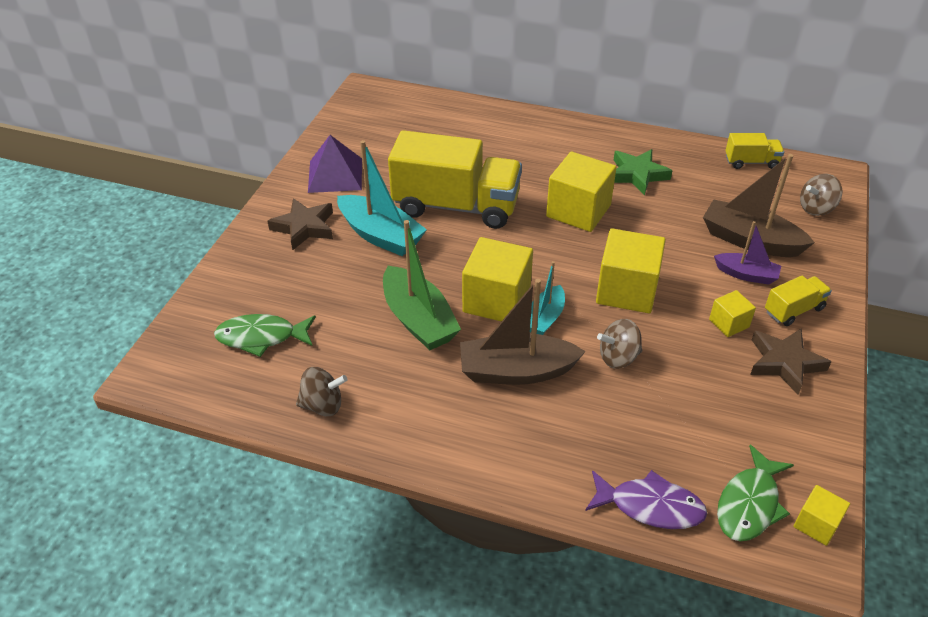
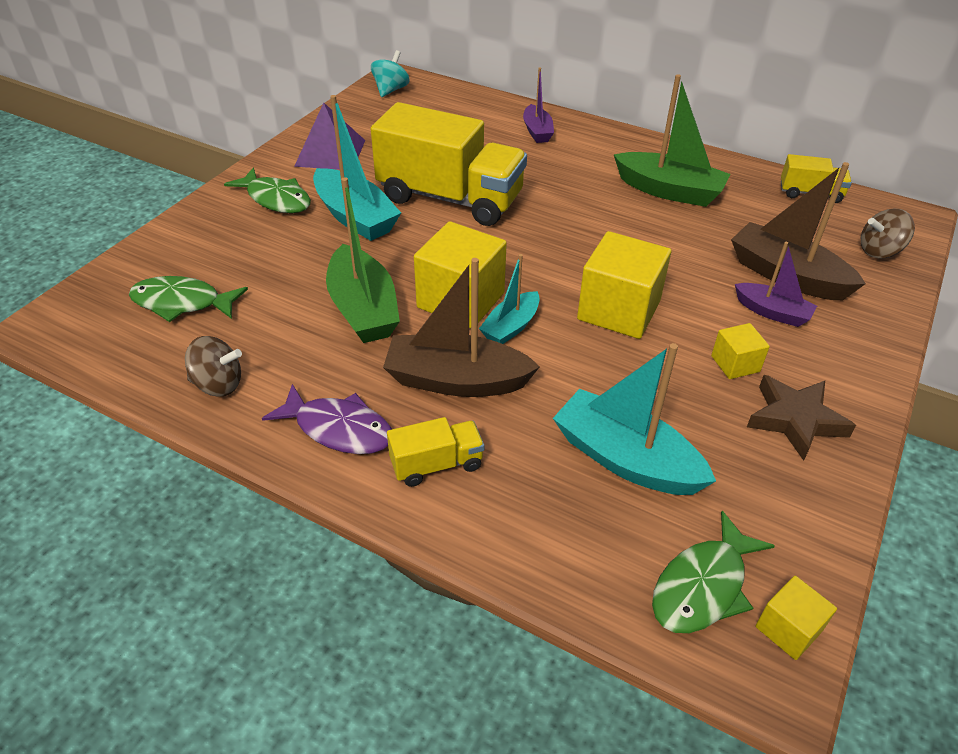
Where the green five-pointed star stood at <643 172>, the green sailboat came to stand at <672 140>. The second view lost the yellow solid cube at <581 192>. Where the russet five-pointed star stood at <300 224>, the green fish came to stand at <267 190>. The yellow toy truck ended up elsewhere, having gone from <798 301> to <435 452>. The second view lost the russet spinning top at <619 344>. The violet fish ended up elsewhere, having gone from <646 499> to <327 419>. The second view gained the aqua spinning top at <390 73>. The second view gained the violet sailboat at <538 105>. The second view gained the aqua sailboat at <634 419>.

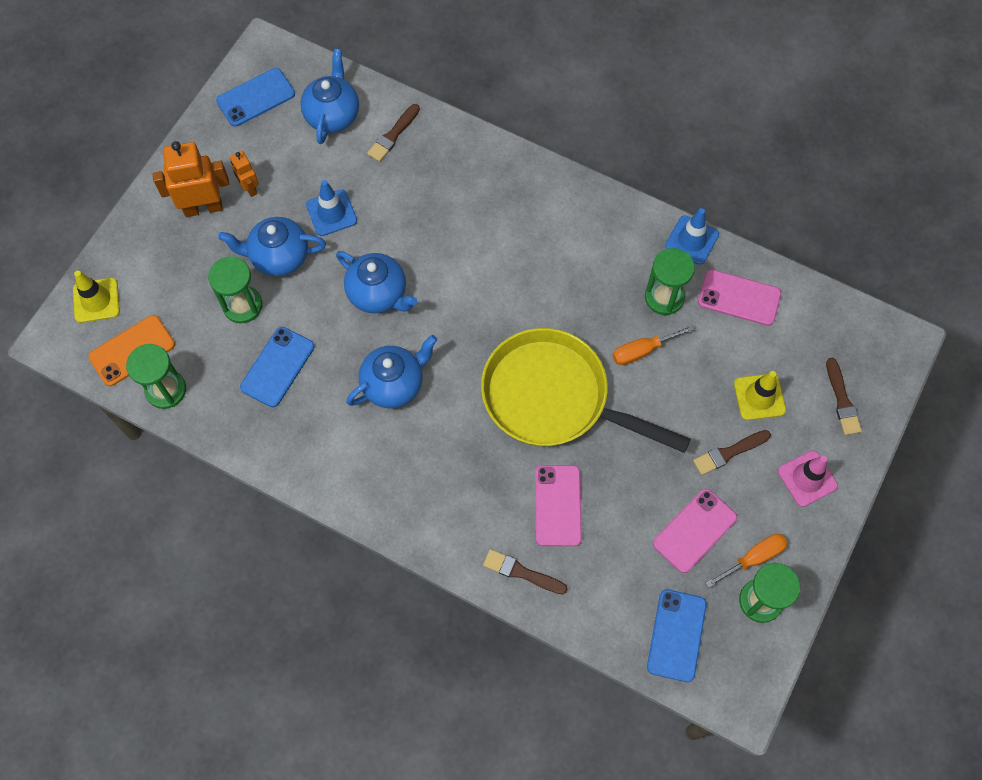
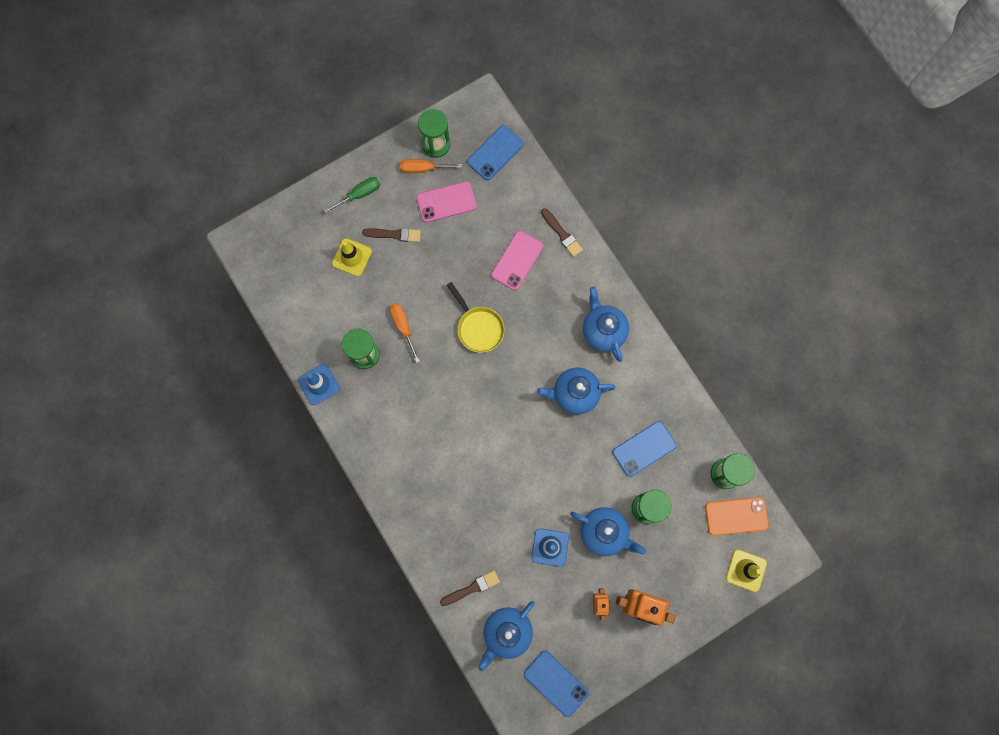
The cobalt mobile phone at <255 97> ended up facing another way, 45 degrees clockwise from before. The cobalt china teapot ended up elsewhere, having gone from <376 282> to <606 324>. The second view lost the rosy mobile phone at <739 298>. The bright orange screwdriver at <653 345> ended up facing another way, 120 degrees counterclockwise from before. The size of the yellow frying pan at <586 390> changed by a factor of 0.52. The second view lost the russet paintbrush at <844 396>. Where the rosy safety cone stood at <808 478>, the green screwdriver came to stand at <352 195>.

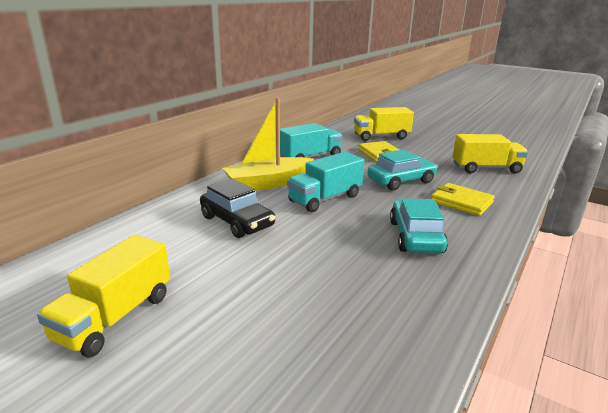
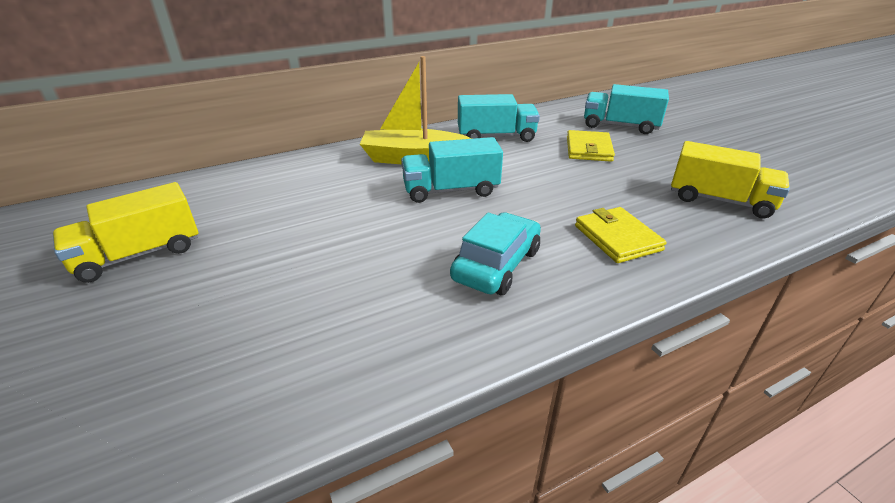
What was the yellow toy truck at <384 124> turned into the aqua toy truck at <626 109>. The second view lost the aqua toy car at <402 169>. The second view lost the black toy car at <237 208>.

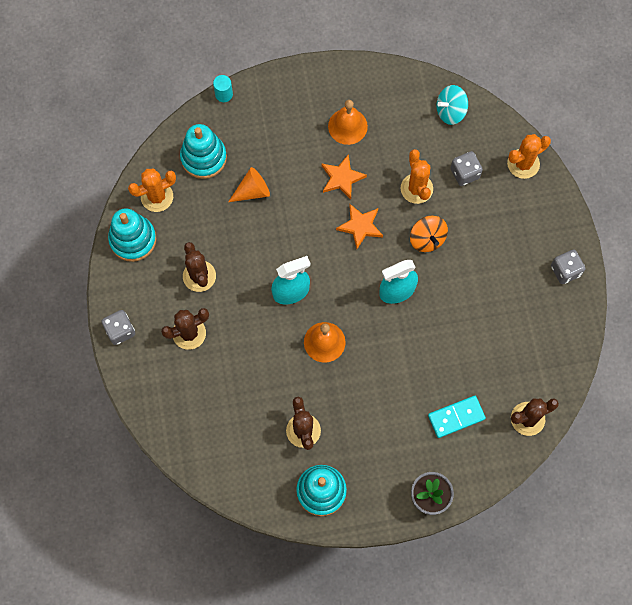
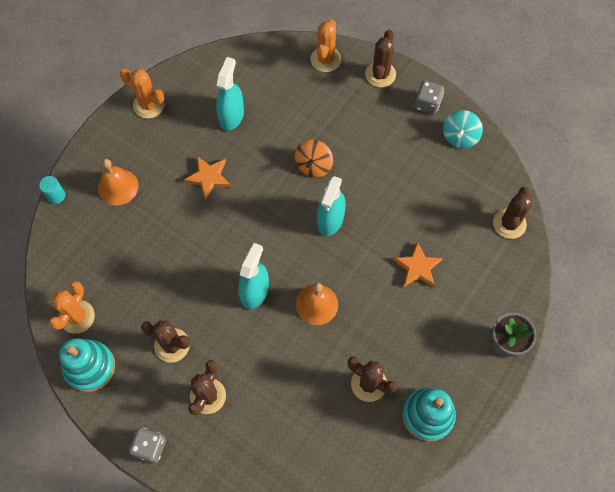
The aqua spinning top ended up elsewhere, having gone from <452 105> to <463 129>. The bright orange school bell ended up elsewhere, having gone from <348 122> to <118 182>. The second view lost the aqua stacking rings at <203 151>. The bright orange prickly plant ended up elsewhere, having gone from <417 176> to <142 93>. The second view lost the gray dice at <467 168>. The second view lost the bright orange solid cone at <249 184>. The bright orange five-pointed star ended up elsewhere, having gone from <359 226> to <418 264>. The bright orange spinning top at <429 234> ended up facing another way, 90 degrees clockwise from before. The second view lost the aqua domino tile at <457 417>. The second view gained the russet prickly plant at <380 58>. The second view gained the aqua spray bottle at <230 94>.

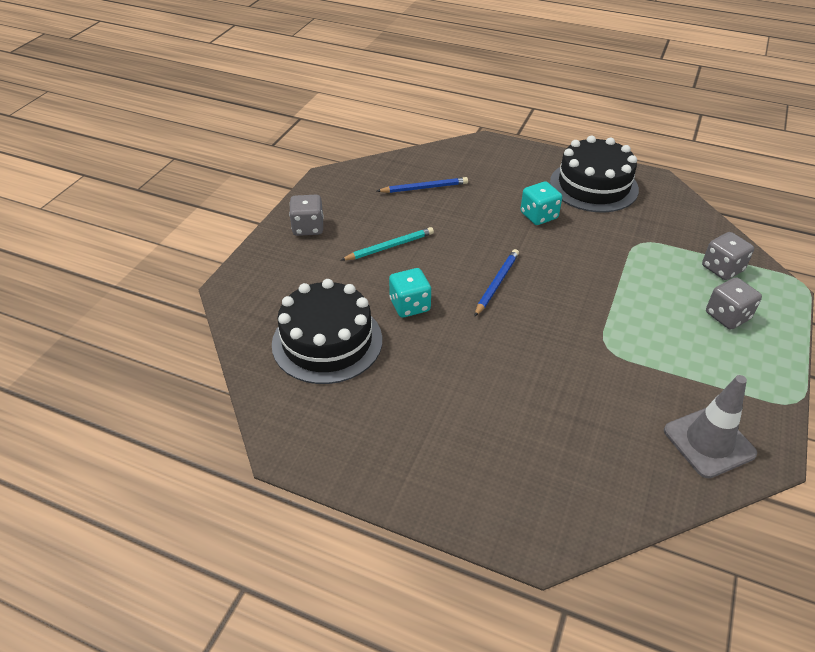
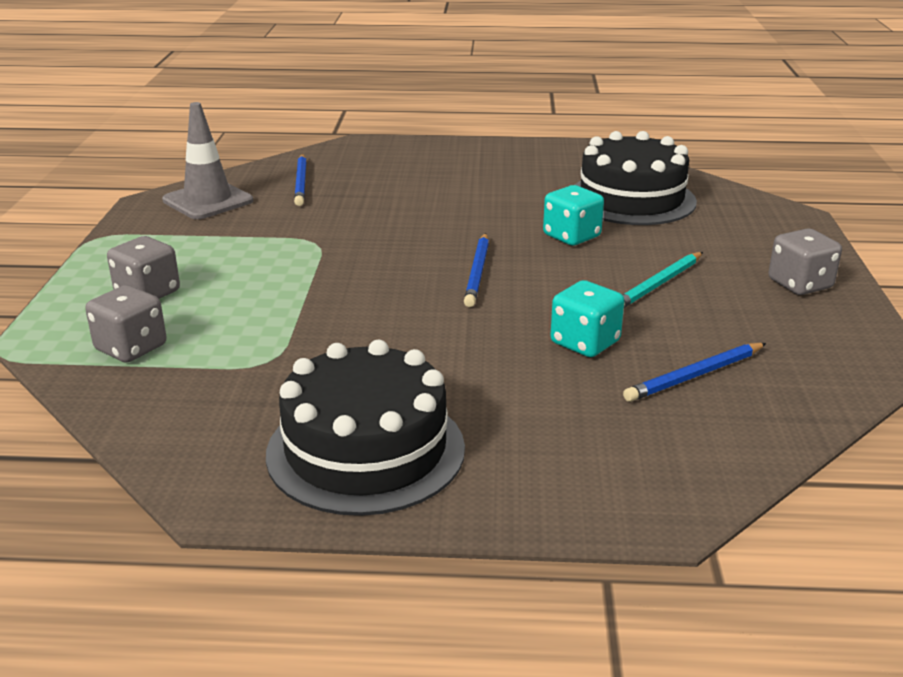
The aqua dice ended up elsewhere, having gone from <541 203> to <587 318>. The second view gained the cobalt wooden pencil at <300 180>.

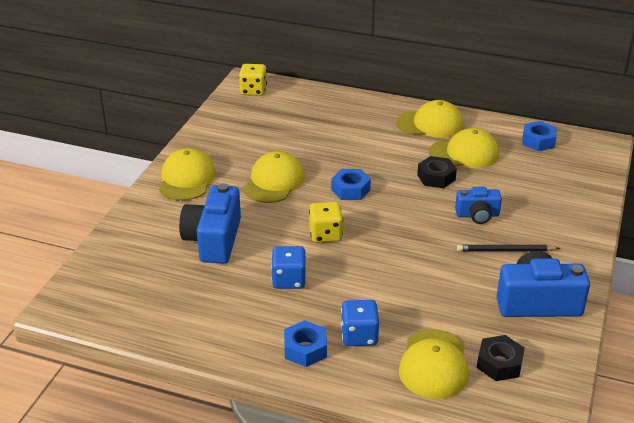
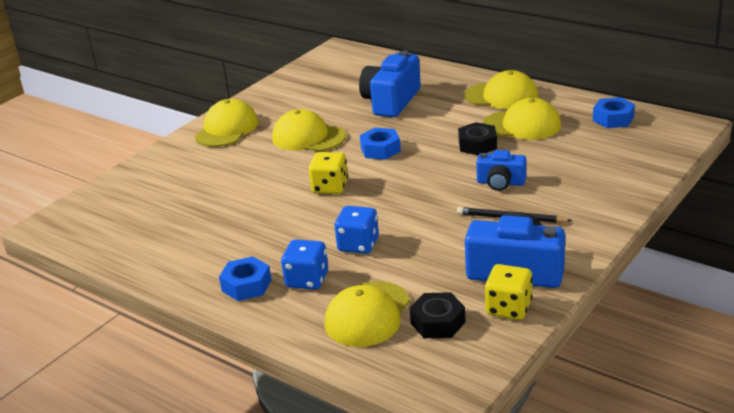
The yellow dice ended up elsewhere, having gone from <253 80> to <509 292>. The yellow cap at <274 177> ended up facing another way, 105 degrees counterclockwise from before. The cobalt photo camera ended up elsewhere, having gone from <210 223> to <390 83>. The cobalt dice ended up elsewhere, having gone from <288 267> to <356 230>.

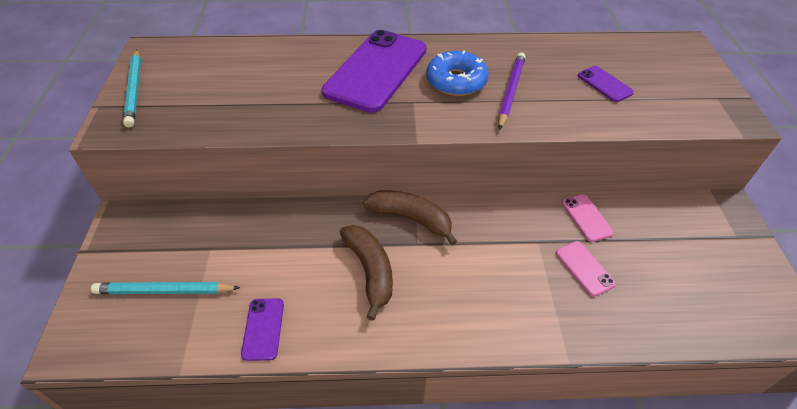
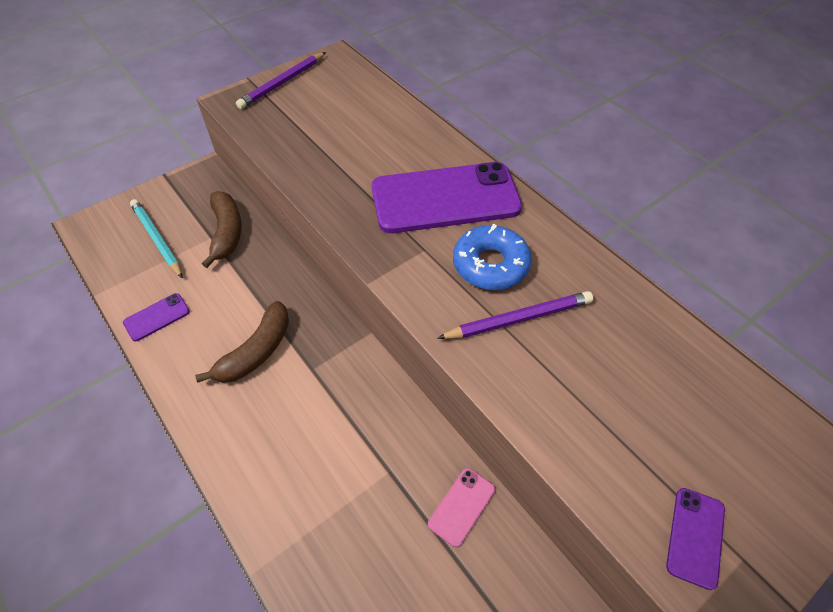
What was the aqua wooden pencil at <132 88> turned into the violet wooden pencil at <281 80>. The violet mobile phone ended up elsewhere, having gone from <606 84> to <695 539>. The russet banana fruit ended up elsewhere, having gone from <410 217> to <222 229>. The second view lost the rosy mobile phone at <586 269>.

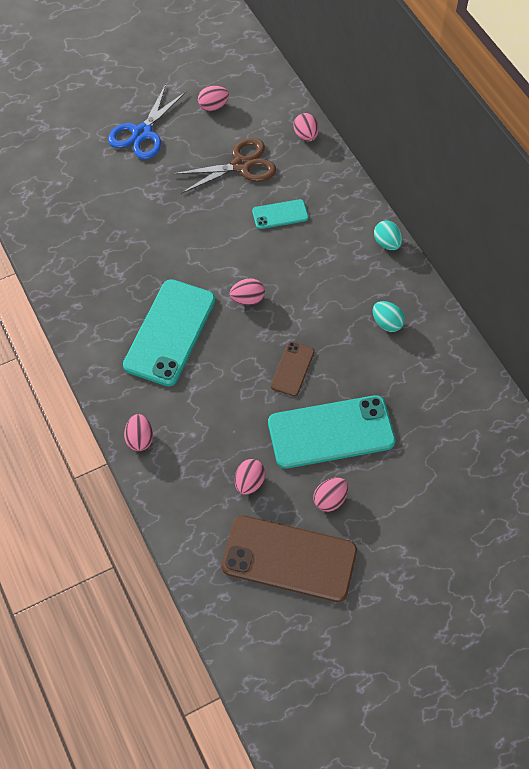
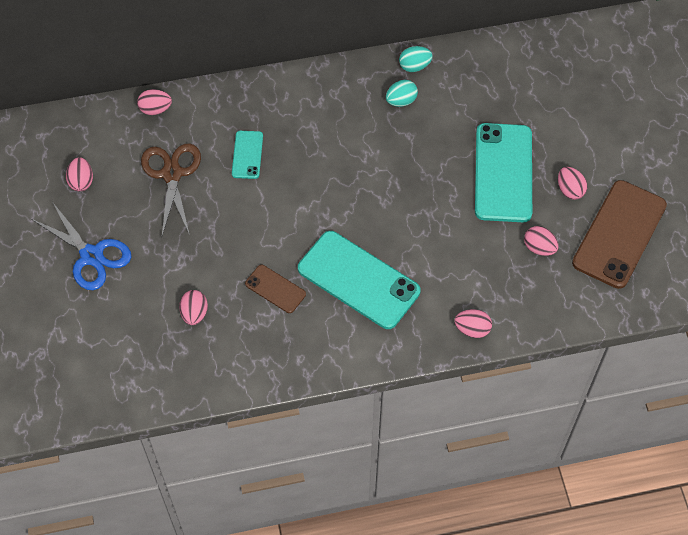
The aqua egg ended up elsewhere, having gone from <388 235> to <416 59>. The rosy egg ended up elsewhere, having gone from <247 291> to <193 307>. The russet mobile phone ended up elsewhere, having gone from <293 368> to <275 289>.

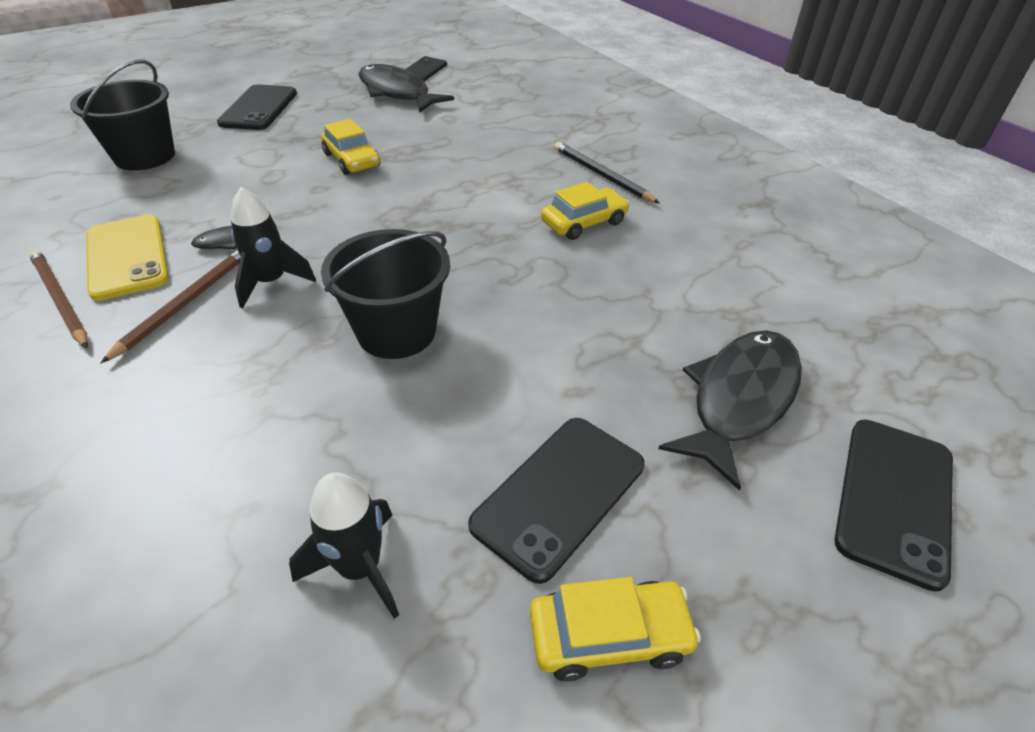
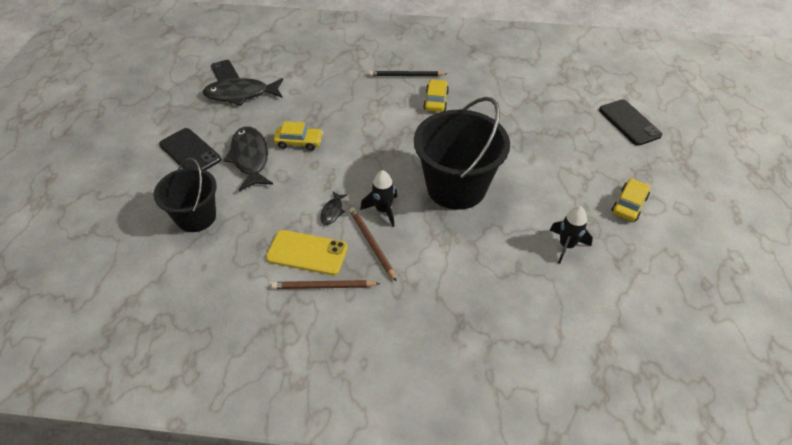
The size of the black sand bucket at <385 294> changed by a factor of 1.59. The black fish ended up elsewhere, having gone from <730 410> to <248 158>. The second view lost the black mobile phone at <556 501>.

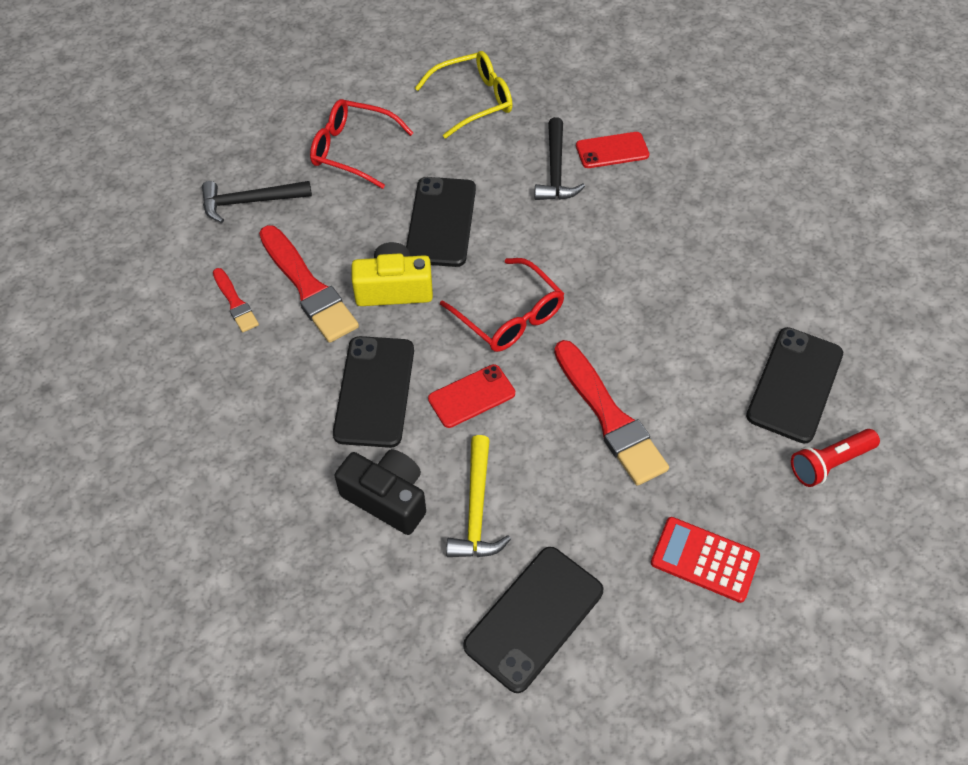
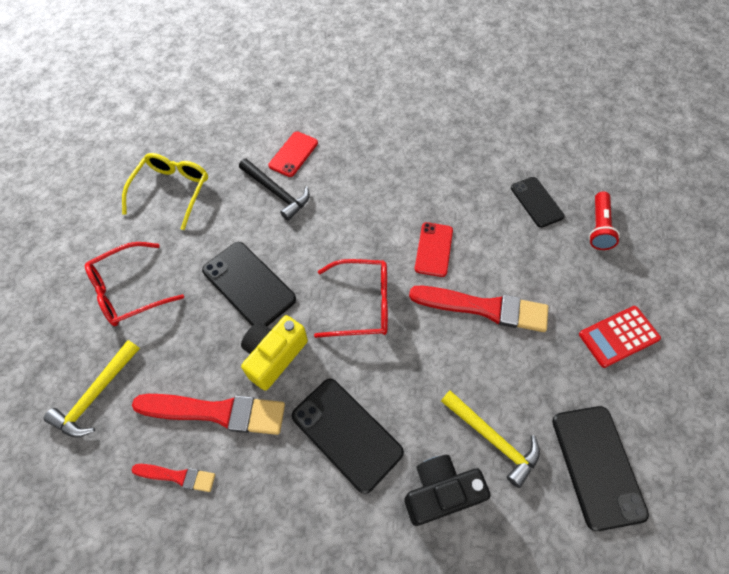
What was the black hammer at <257 202> turned into the yellow hammer at <91 389>. The size of the black mobile phone at <794 385> changed by a factor of 0.65. The red mobile phone ended up elsewhere, having gone from <471 396> to <434 249>.

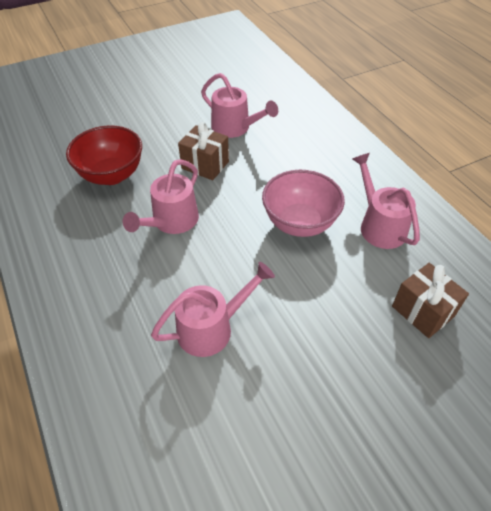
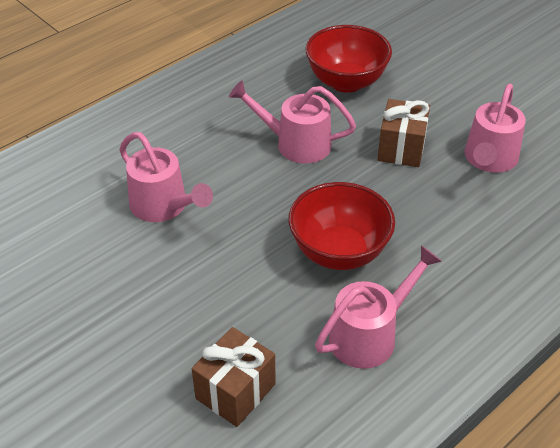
What was the rosy serving bowl at <303 203> turned into the red serving bowl at <342 226>.

